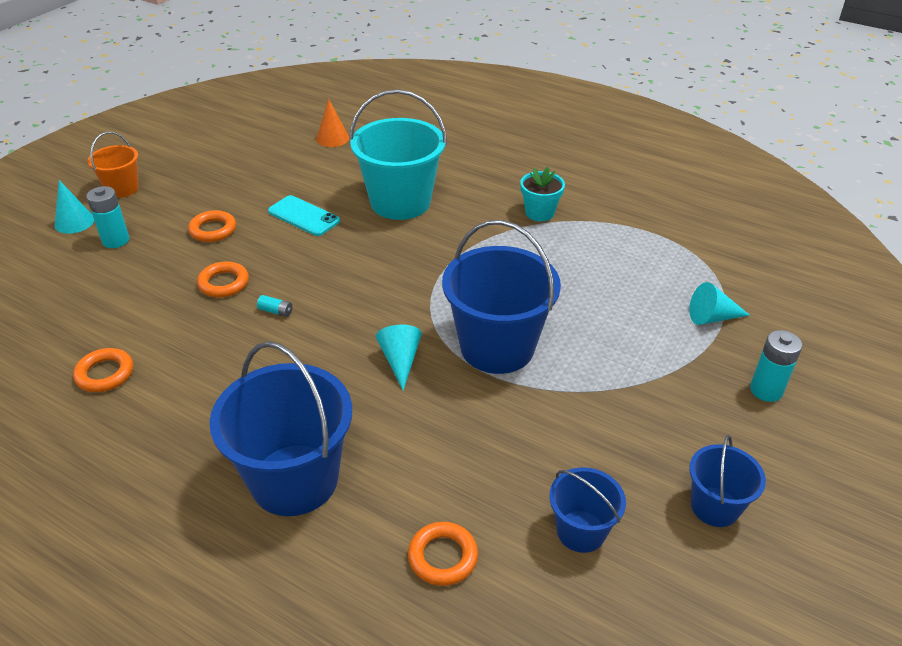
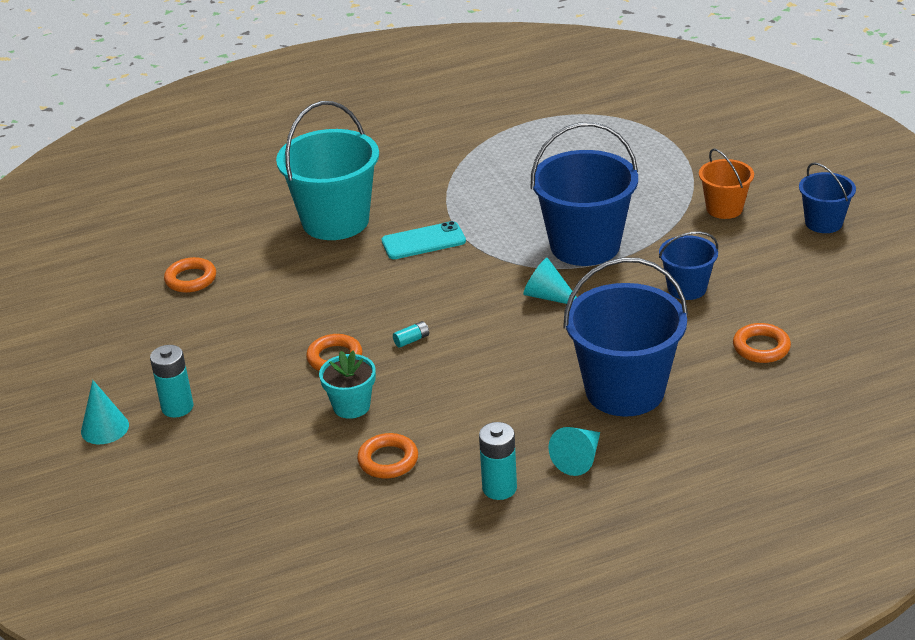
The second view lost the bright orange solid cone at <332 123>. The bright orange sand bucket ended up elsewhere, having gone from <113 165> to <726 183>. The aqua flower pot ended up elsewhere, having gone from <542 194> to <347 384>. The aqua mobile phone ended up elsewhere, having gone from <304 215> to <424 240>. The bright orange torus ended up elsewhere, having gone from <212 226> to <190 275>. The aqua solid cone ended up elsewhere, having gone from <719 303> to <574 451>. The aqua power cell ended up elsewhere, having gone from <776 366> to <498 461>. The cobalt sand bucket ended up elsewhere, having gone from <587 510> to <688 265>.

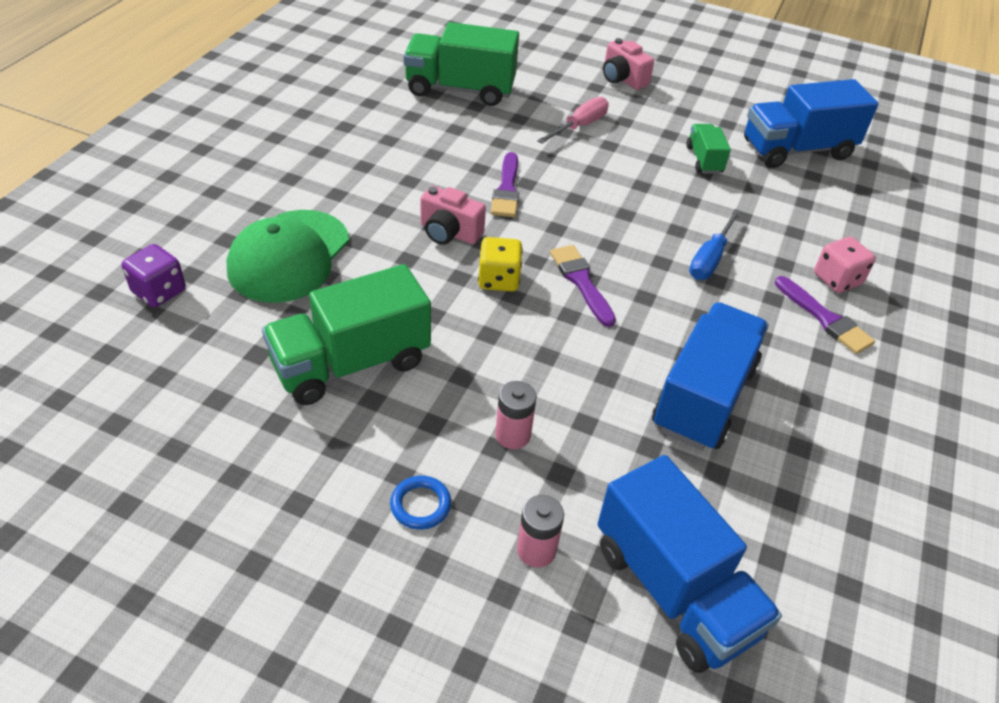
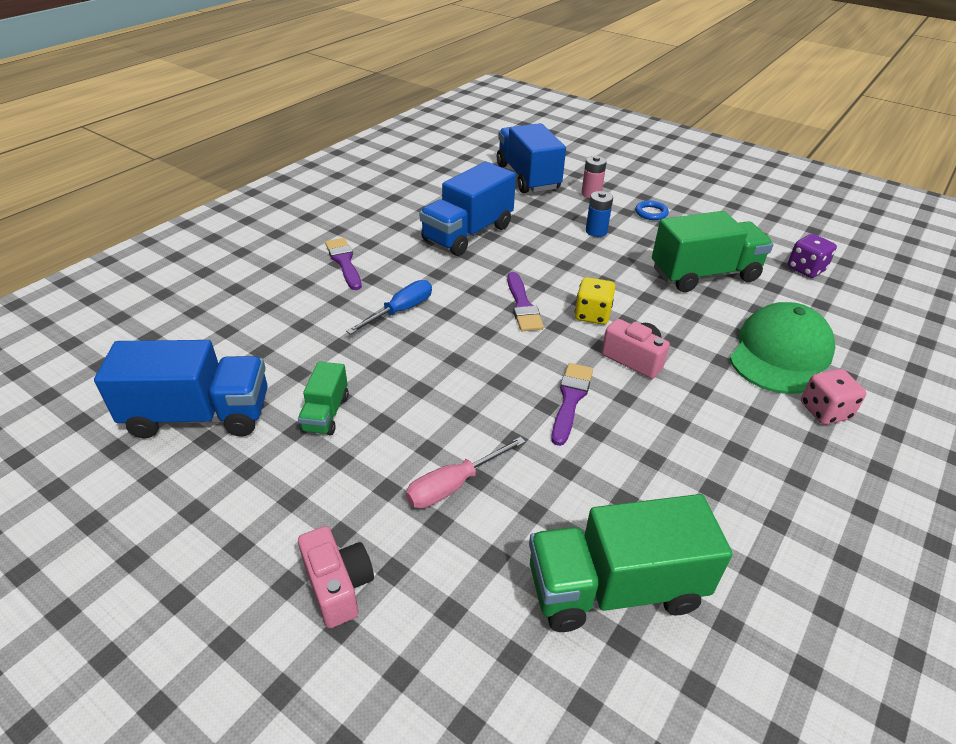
The green toy truck at <461 64> ended up facing another way, 150 degrees clockwise from before. The rosy dice ended up elsewhere, having gone from <845 264> to <833 397>. The violet dice ended up elsewhere, having gone from <154 275> to <812 256>. What was the rosy power cell at <516 415> turned into the cobalt power cell at <599 214>.

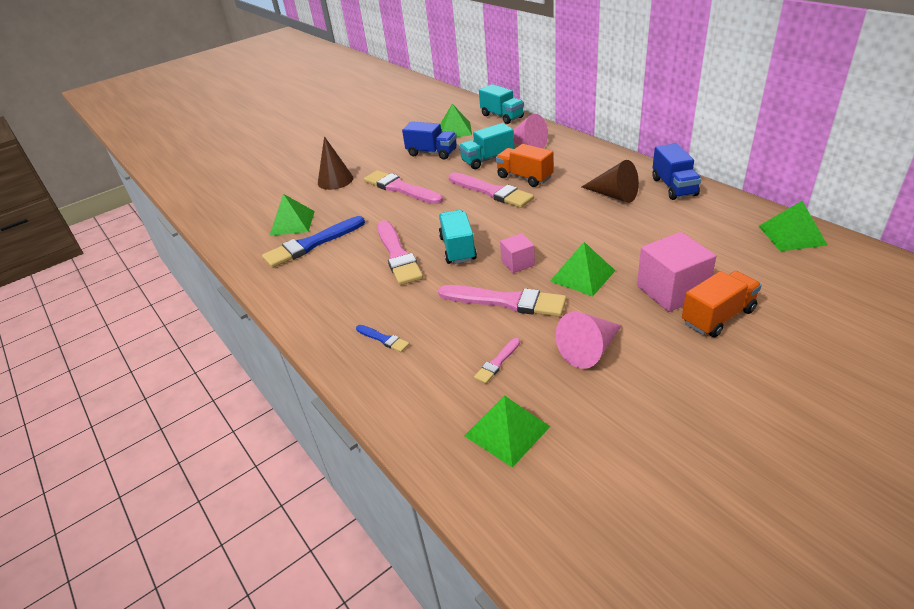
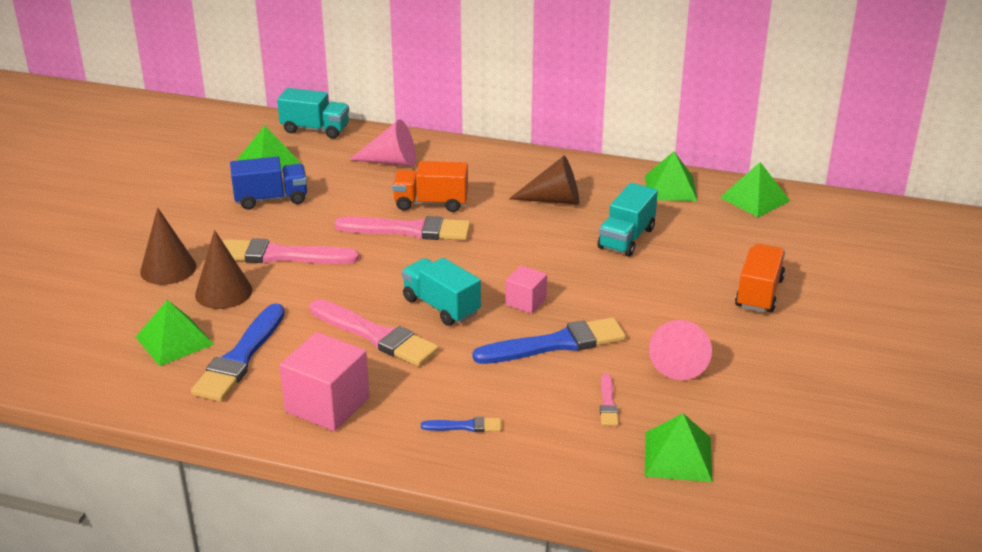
The aqua toy truck ended up elsewhere, having gone from <486 146> to <628 220>. The second view lost the cobalt toy truck at <677 171>. The rosy solid cube ended up elsewhere, having gone from <676 272> to <324 381>. The green pyramid shape ended up elsewhere, having gone from <583 269> to <671 176>. What was the rosy paintbrush at <502 301> turned into the cobalt paintbrush at <549 340>. The second view gained the russet solid cone at <223 269>.

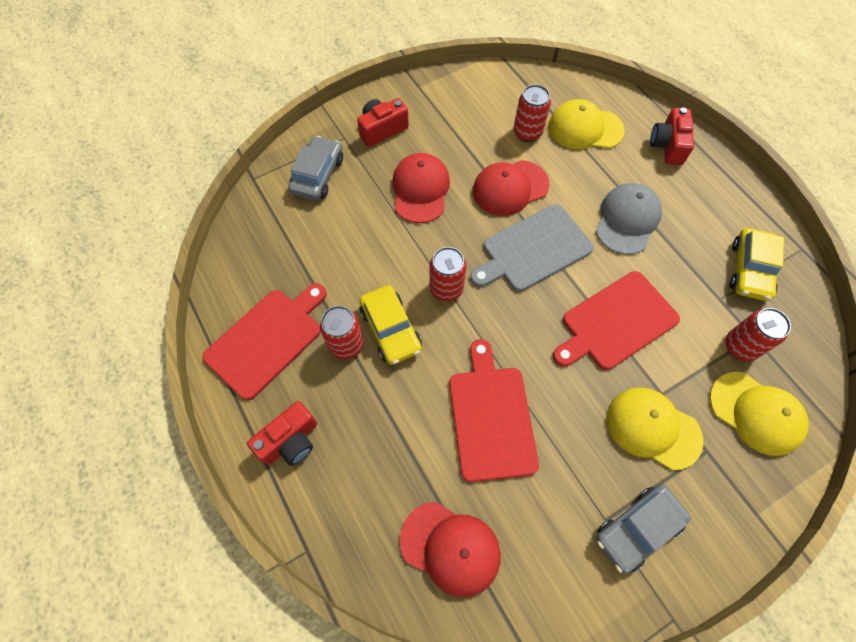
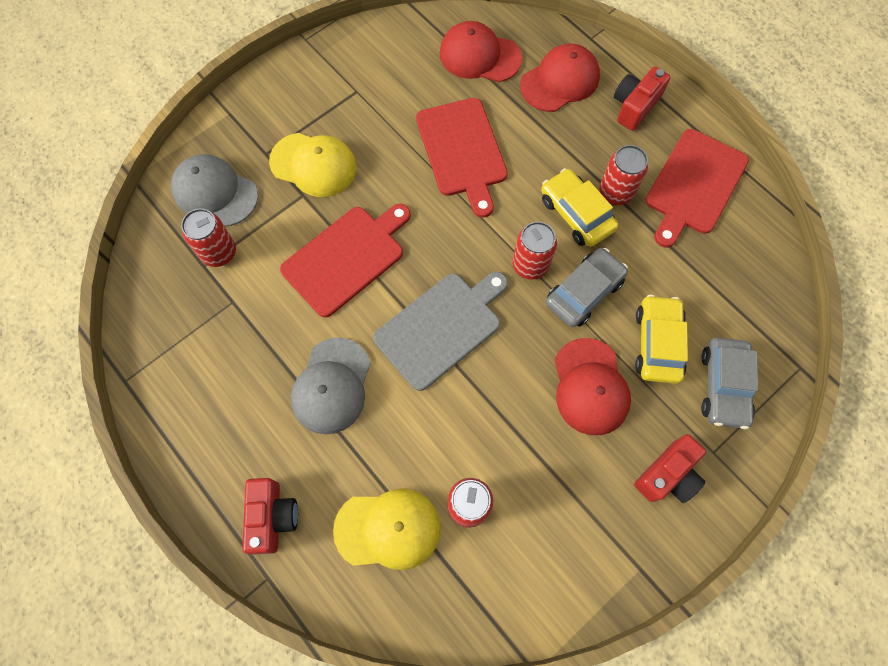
The red cap ended up elsewhere, having gone from <511 188> to <560 78>. The yellow toy car ended up elsewhere, having gone from <756 264> to <661 339>. What was the yellow cap at <759 414> turned into the gray cap at <214 190>. The gray toy car ended up elsewhere, having gone from <643 529> to <587 287>.

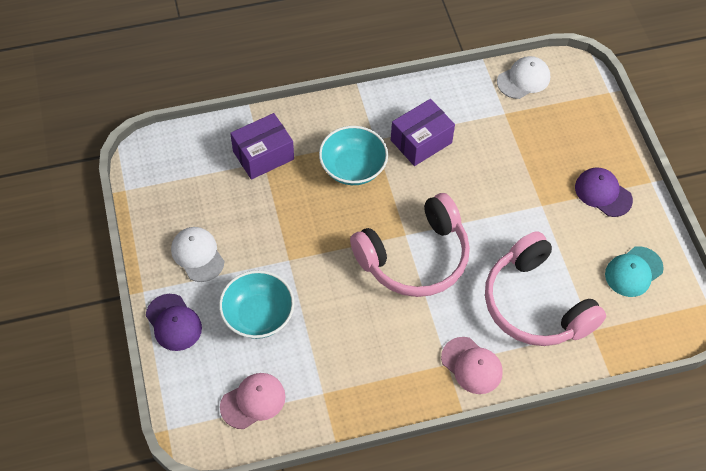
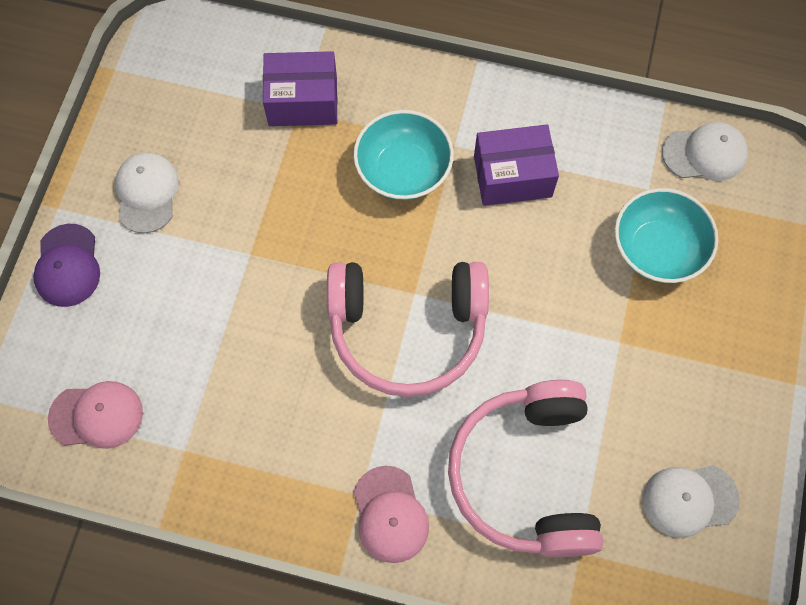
The second view lost the violet cap at <604 192>. What was the aqua cap at <634 271> turned into the snow-white cap at <691 501>. The aqua serving bowl ended up elsewhere, having gone from <256 304> to <667 235>.

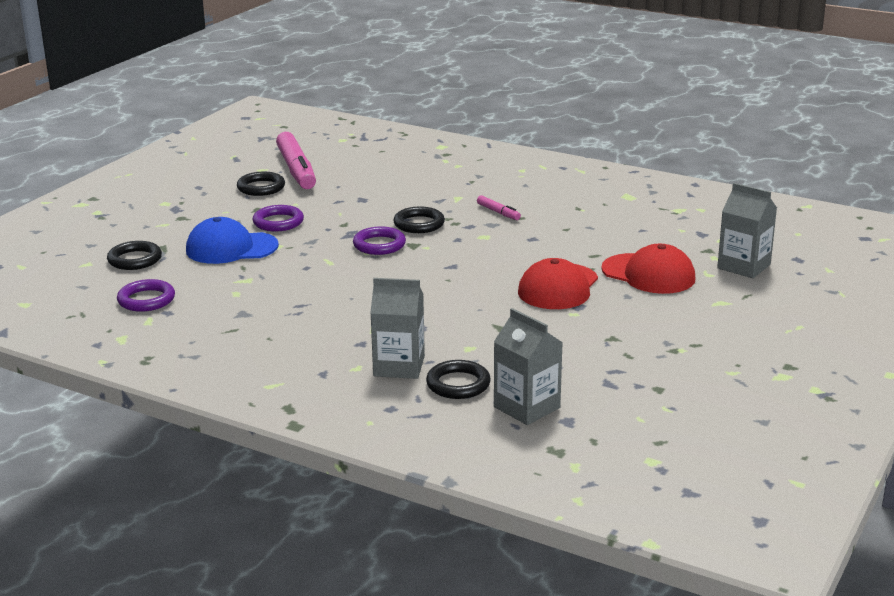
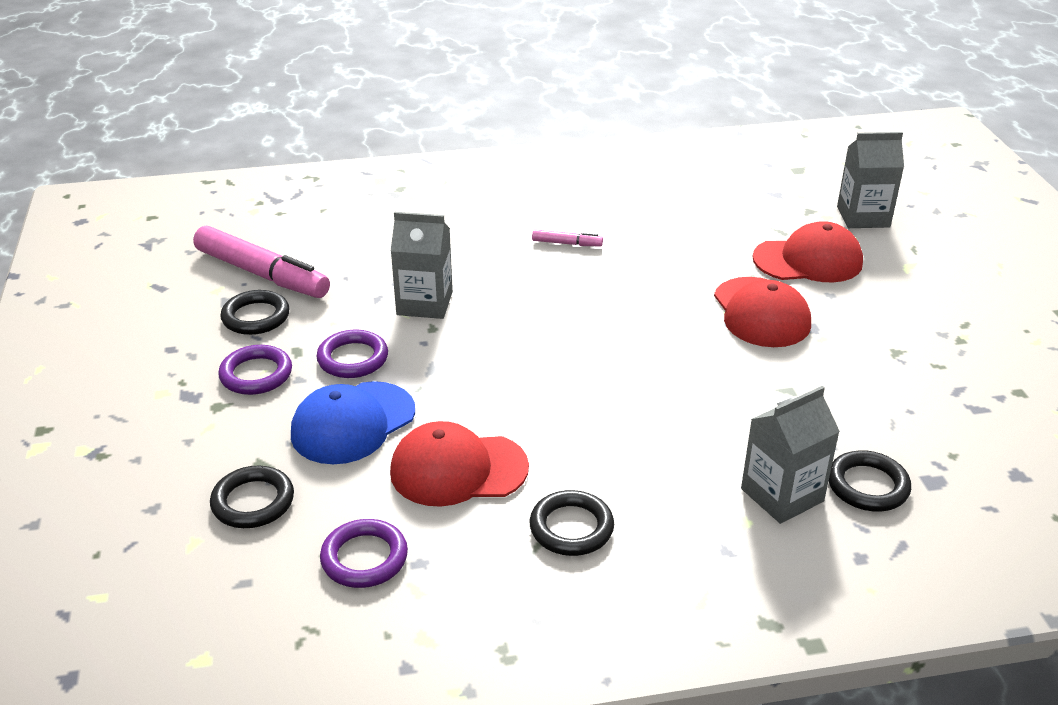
The black torus ended up elsewhere, having gone from <419 219> to <571 523>. The violet torus ended up elsewhere, having gone from <379 240> to <255 370>. The gray carton ended up elsewhere, having gone from <528 366> to <422 265>. The second view gained the red cap at <459 464>.

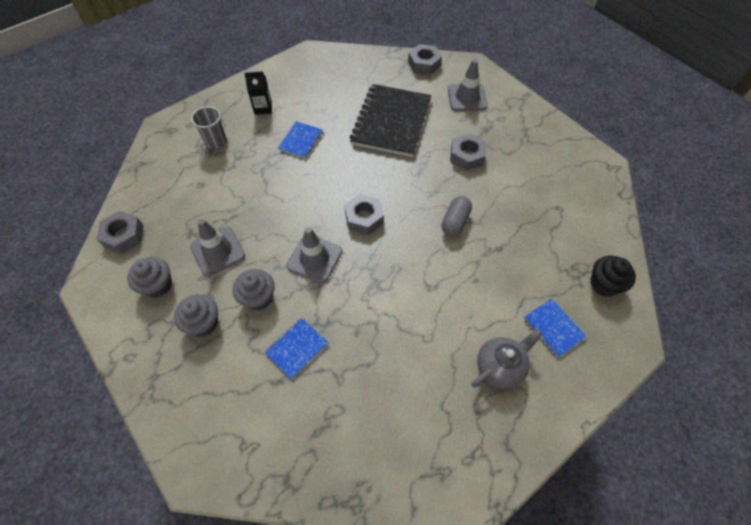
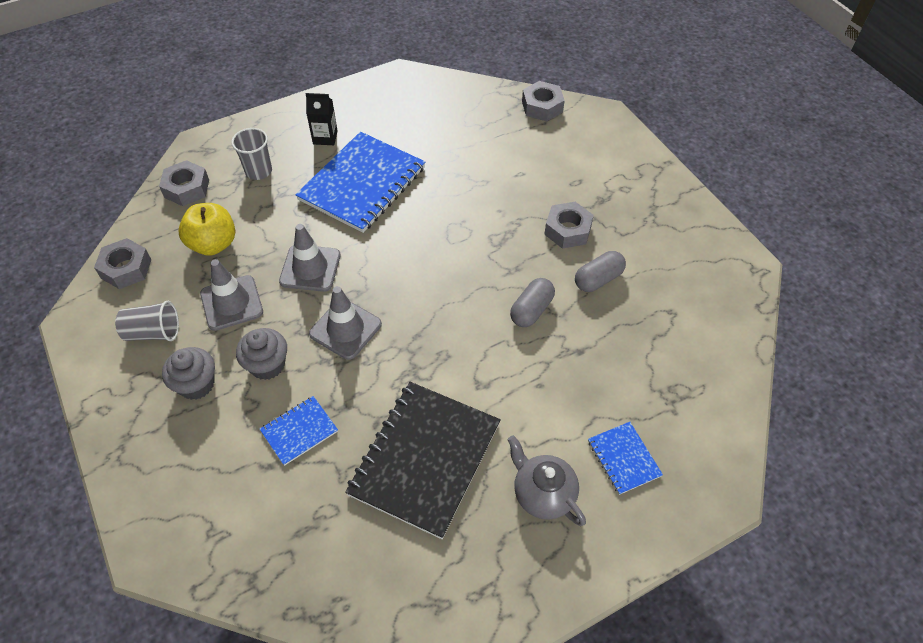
The gray safety cone ended up elsewhere, having gone from <468 85> to <310 258>. The black exercise book ended up elsewhere, having gone from <391 120> to <423 460>. The size of the cobalt exercise book at <300 140> changed by a factor of 2.13. The gray hexagon nut ended up elsewhere, having gone from <364 214> to <184 183>. The second view lost the black fairy cake at <613 276>. Where the gray fairy cake stood at <149 277>, the gray cup came to stand at <147 321>. The gray china teapot at <507 359> ended up facing another way, 105 degrees counterclockwise from before. The second view gained the yellow apple at <206 229>. The second view gained the gray pill shape at <600 271>.

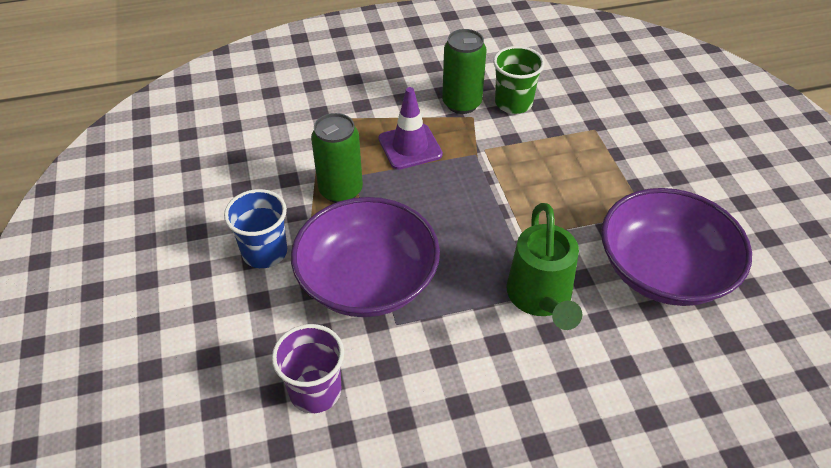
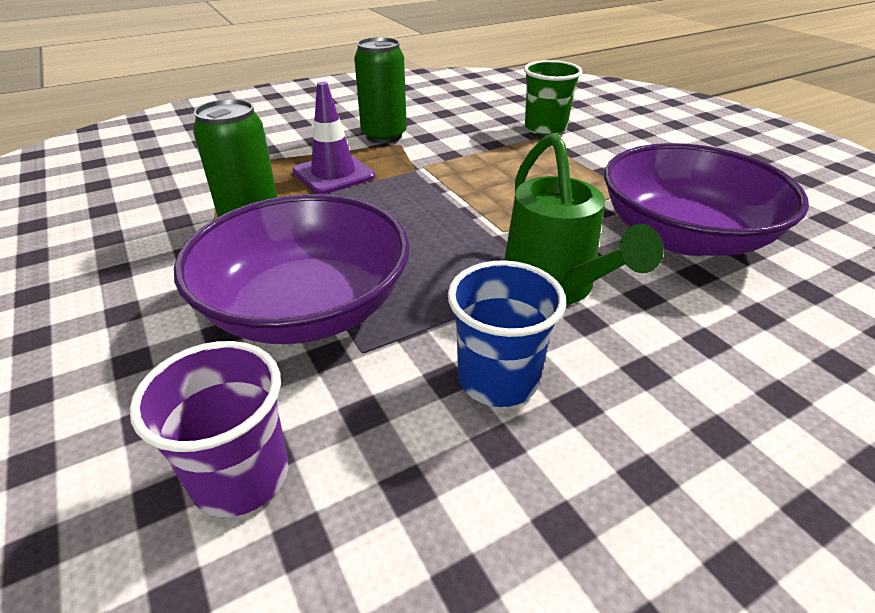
The green cup ended up elsewhere, having gone from <519 80> to <553 97>. The cobalt cup ended up elsewhere, having gone from <255 228> to <507 333>.

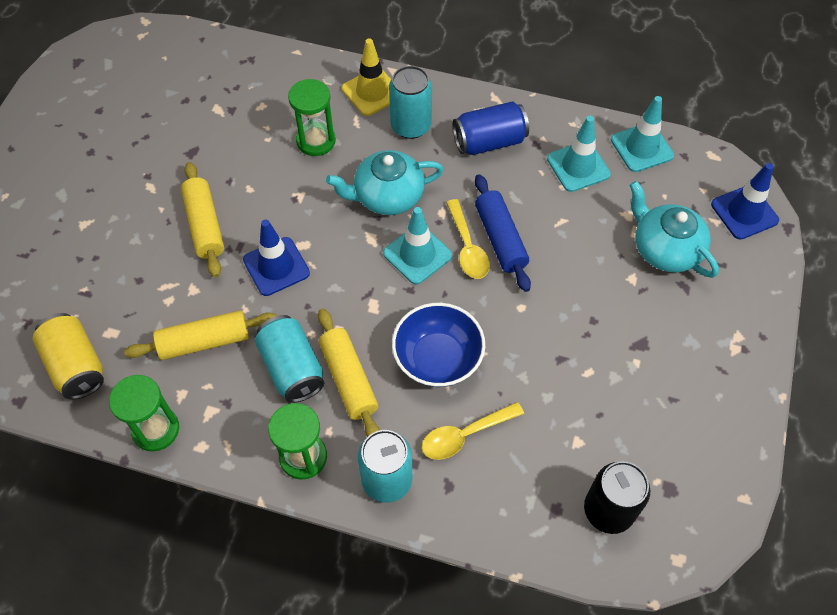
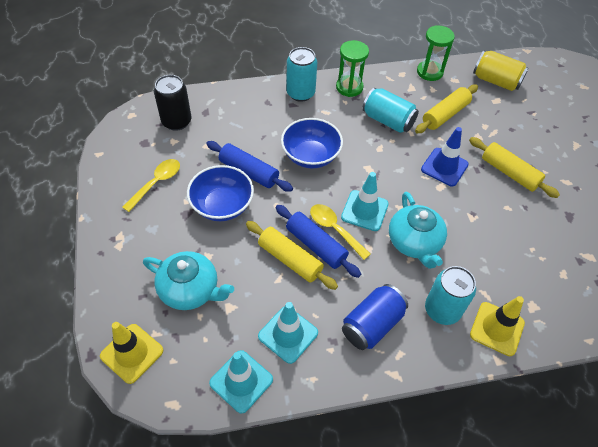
The second view lost the green sandglass at <312 117>. The aqua china teapot at <385 182> ended up facing another way, 120 degrees clockwise from before. What was the cobalt safety cone at <745 201> turned into the yellow safety cone at <131 353>. The yellow dough roller ended up elsewhere, having gone from <349 372> to <292 255>. The yellow spoon ended up elsewhere, having gone from <472 431> to <151 185>. The second view gained the cobalt dough roller at <249 166>. The second view gained the cobalt serving bowl at <220 193>.

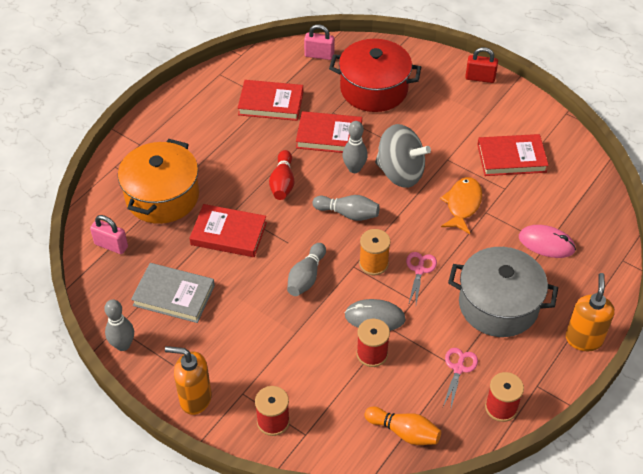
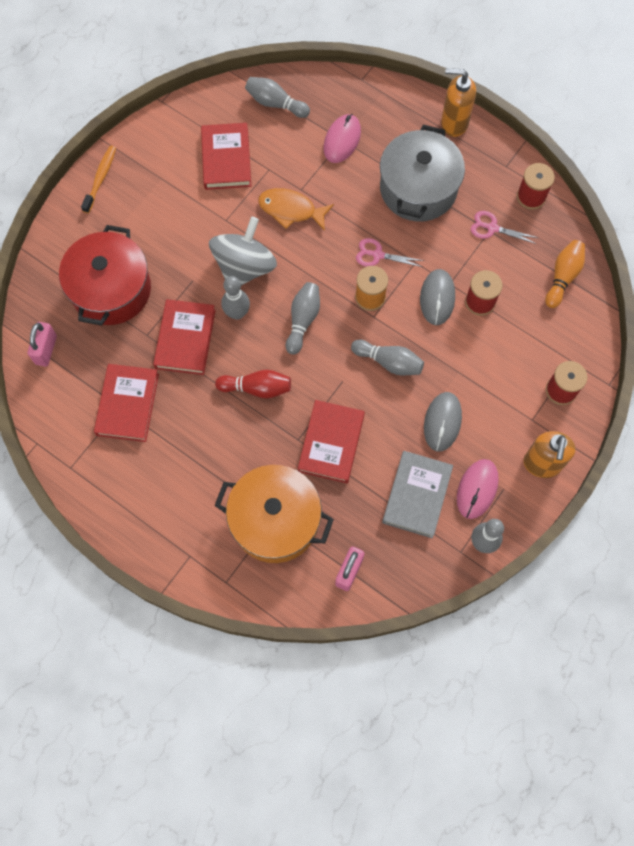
Where the red padlock stood at <481 65>, the bright orange dental brush came to stand at <98 179>. The second view gained the gray tenpin at <277 97>. The second view gained the gray computer mouse at <443 422>. The second view gained the rosy computer mouse at <478 489>.

